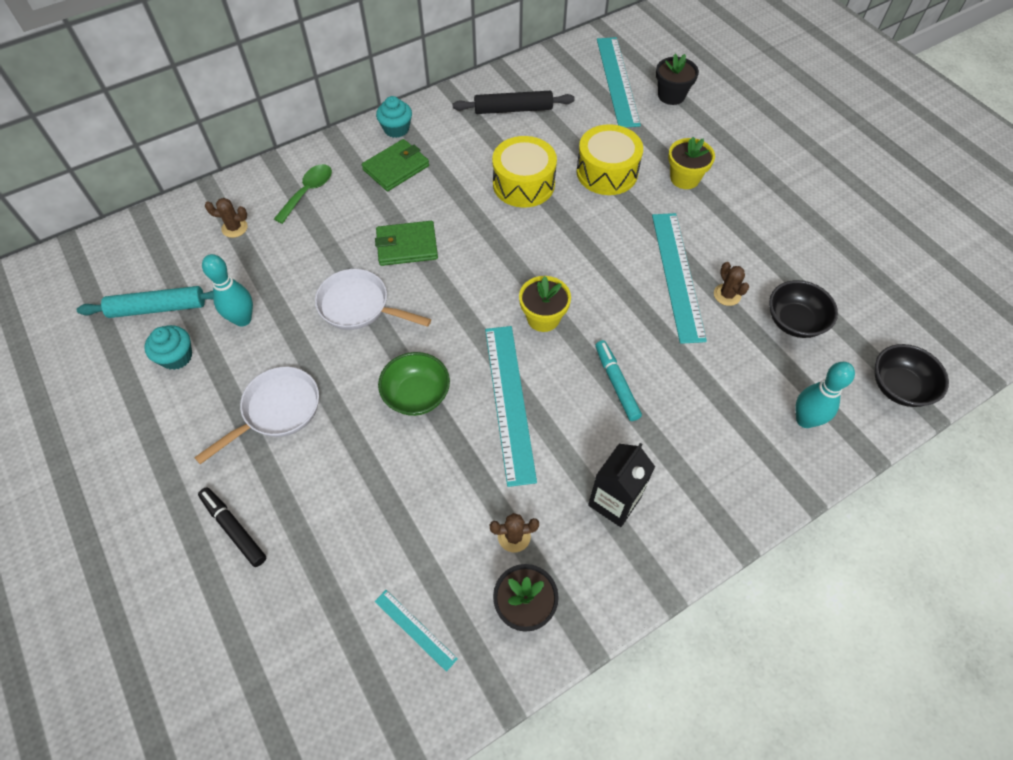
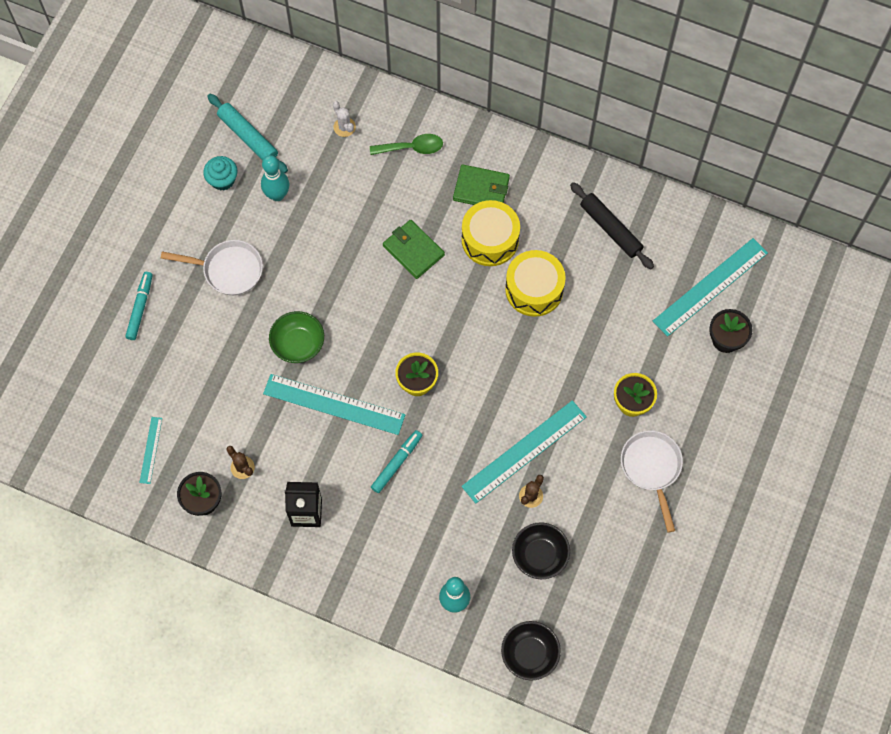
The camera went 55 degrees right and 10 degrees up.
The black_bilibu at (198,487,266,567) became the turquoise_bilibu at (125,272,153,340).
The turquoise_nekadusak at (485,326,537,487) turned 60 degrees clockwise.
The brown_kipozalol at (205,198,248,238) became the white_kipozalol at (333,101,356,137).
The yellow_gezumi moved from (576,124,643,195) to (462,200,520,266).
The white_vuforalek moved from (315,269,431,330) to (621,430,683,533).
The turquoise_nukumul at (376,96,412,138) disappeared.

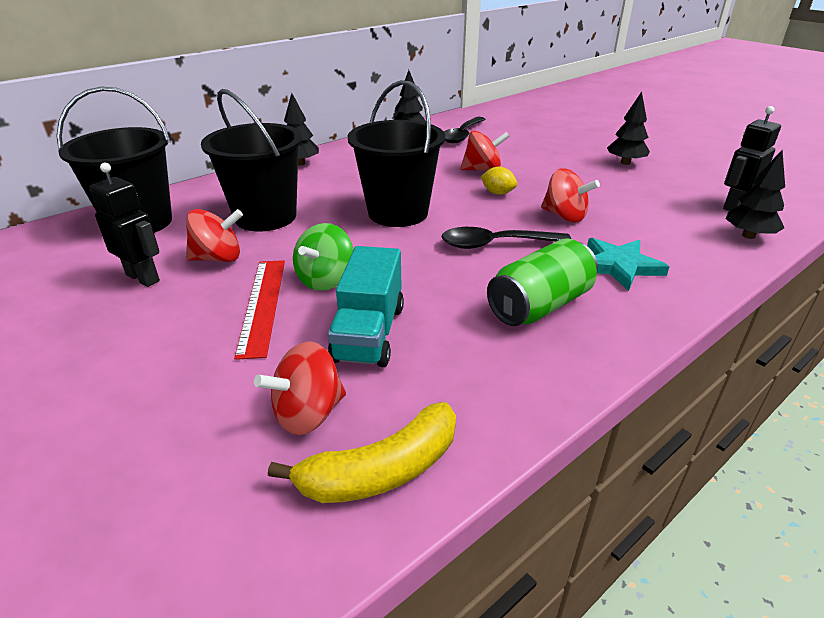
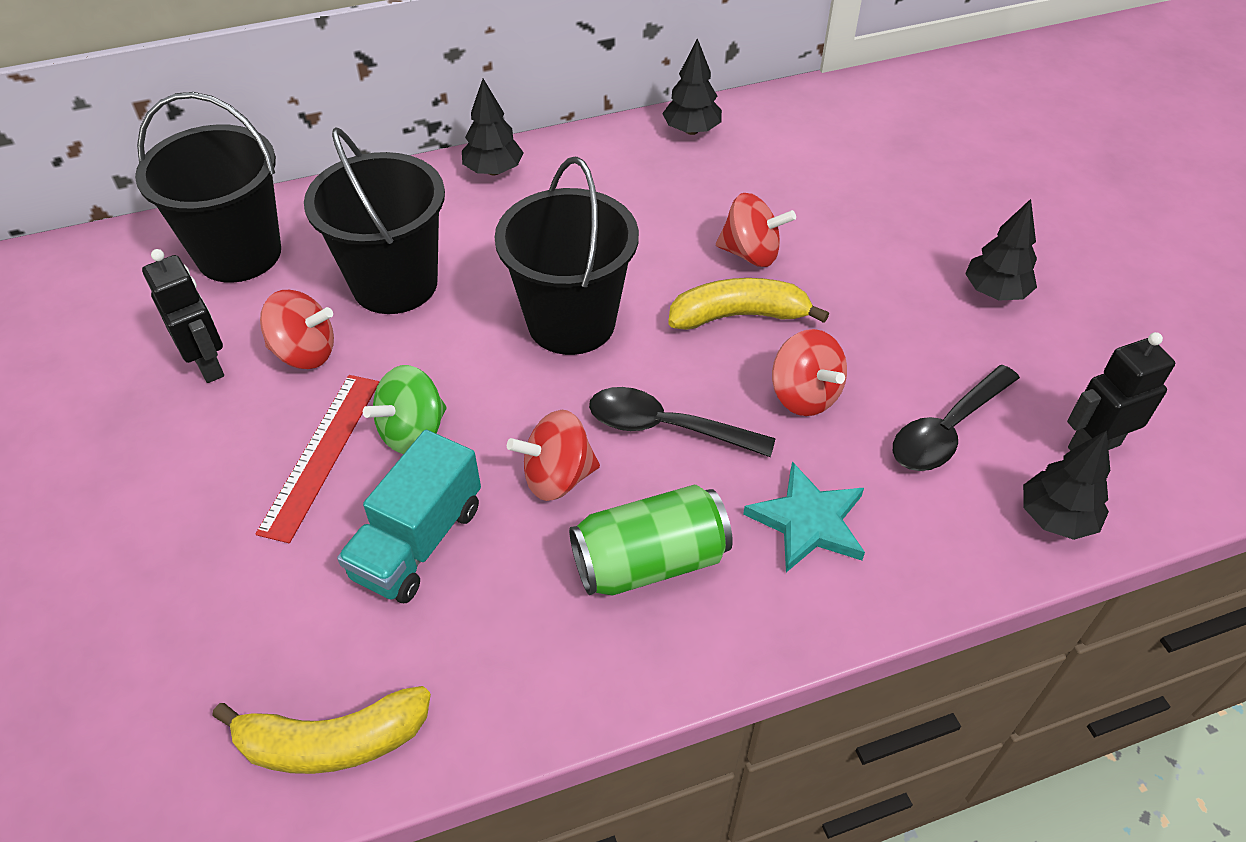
The camera went 20 degrees right and 15 degrees up.
The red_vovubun moved from (254,342,346,435) to (507,410,600,501).
The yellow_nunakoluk at (481,167,517,195) was replaced by the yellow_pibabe at (668,278,829,330).
The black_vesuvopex moved from (444,117,486,143) to (893,365,1020,471).

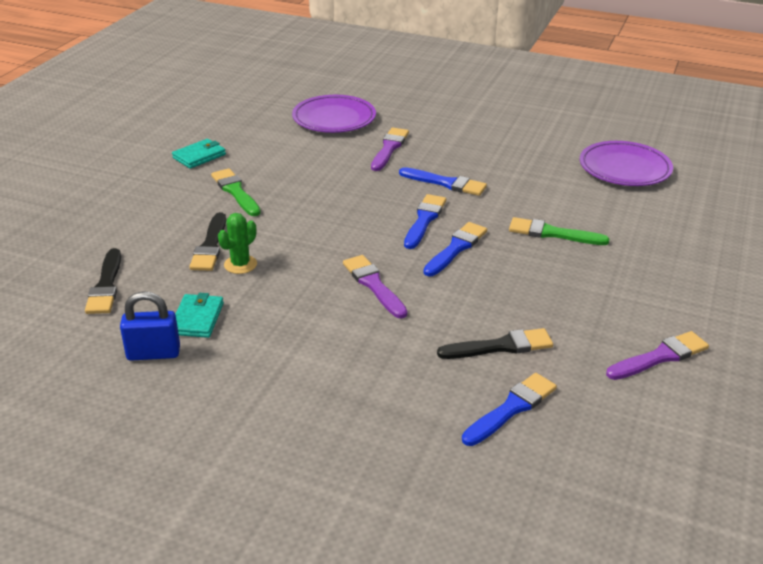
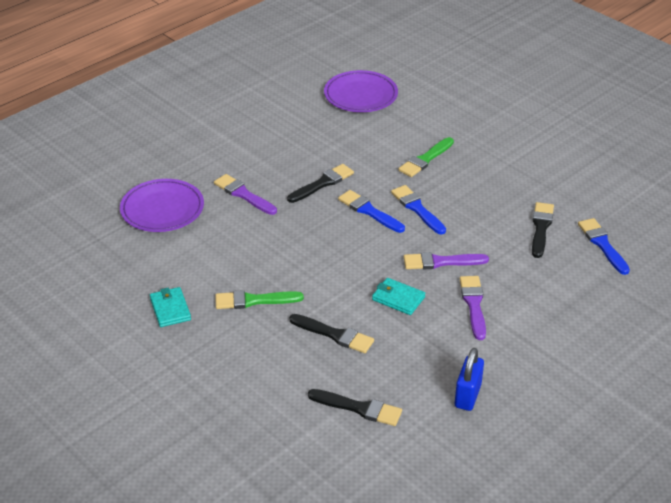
The camera went 65 degrees left and 5 degrees up.
The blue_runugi at (399,167,487,196) became the black_runugi at (287,164,354,203).
The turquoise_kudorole moved from (175,293,224,338) to (372,278,425,315).
The purple_runugi moved from (606,331,709,380) to (460,276,486,340).
The green_kipozalol at (218,213,257,274) disappeared.

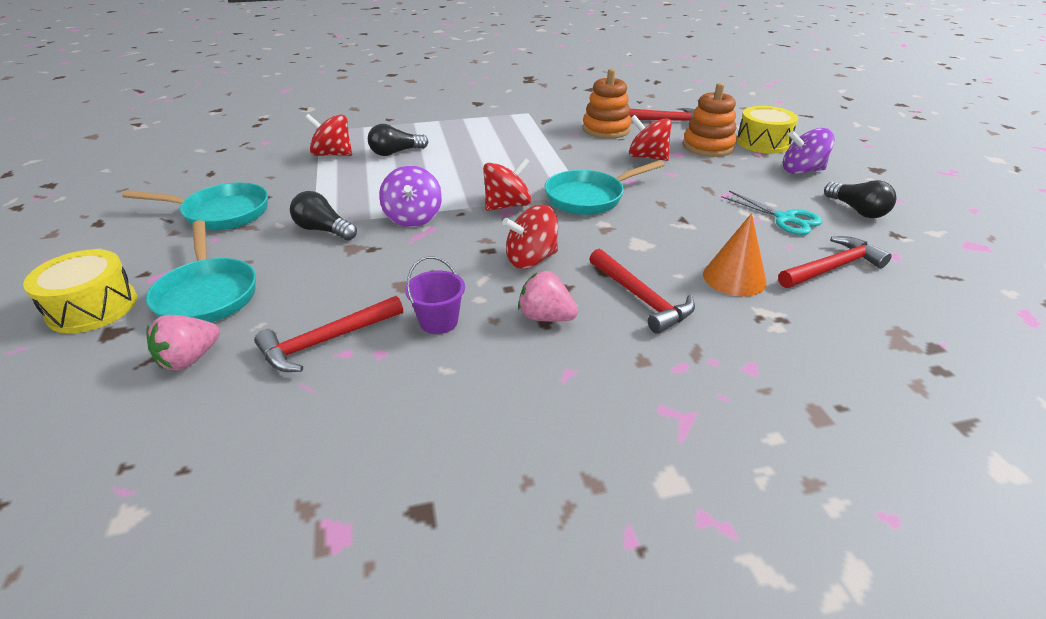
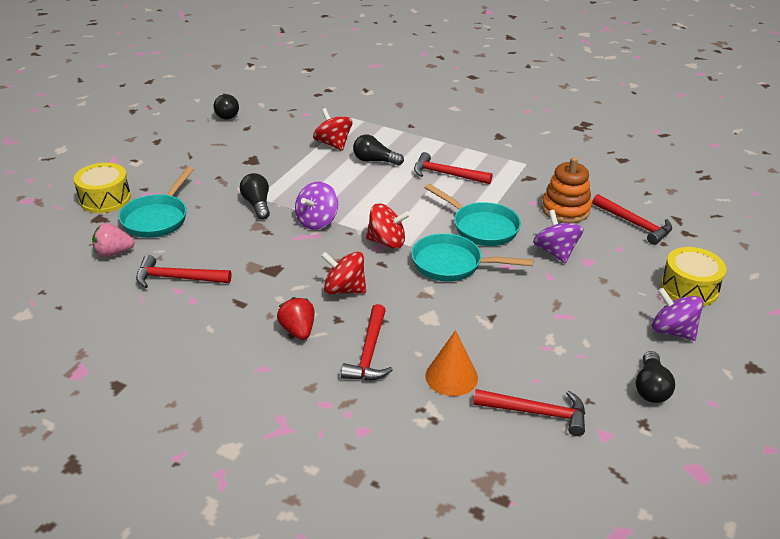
The camera went 40 degrees right and 0 degrees up.
The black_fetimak at (214,93,239,119) appeared.
The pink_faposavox at (518,271,578,322) became the red_faposavox at (277,297,315,340).
The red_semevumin at (414,152,492,184) appeared.
The turquoise_vuforalek moved from (122,182,268,230) to (424,184,521,246).
The red_vovubun at (629,115,672,161) became the purple_vovubun at (533,210,584,264).
The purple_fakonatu at (405,257,465,334) disappeared.
The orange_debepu at (682,83,737,157) disappeared.
The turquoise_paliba at (721,191,822,235) disappeared.

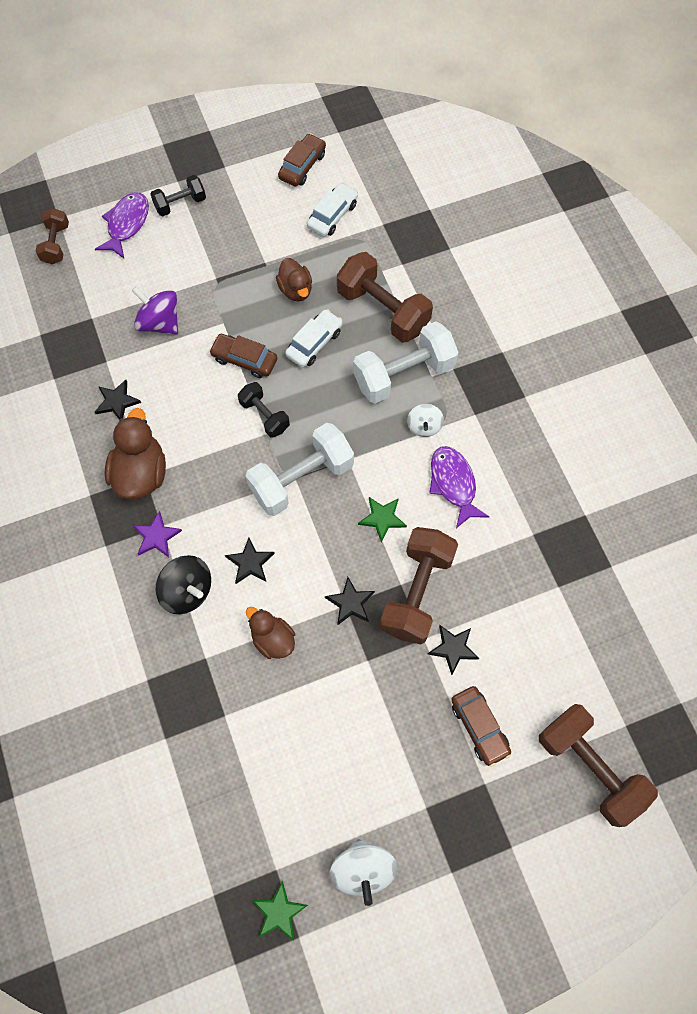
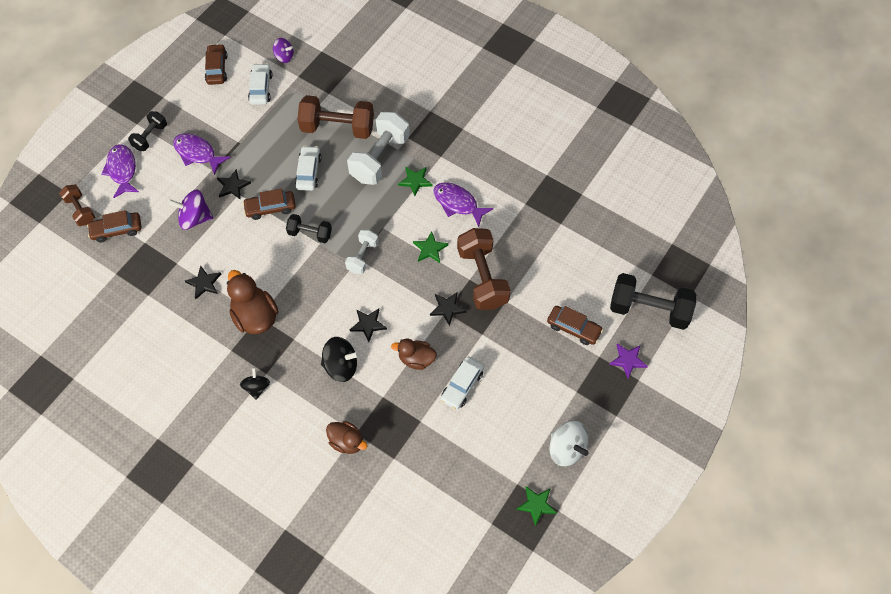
The camera went 35 degrees left and 5 degrees down.
The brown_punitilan at (87,210,141,242) appeared.
The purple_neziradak at (173,133,231,175) appeared.
The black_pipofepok moved from (428,625,479,675) to (217,169,251,200).
The black_vovubun at (240,367,270,399) appeared.
The purple_vovubun at (273,38,294,63) appeared.
The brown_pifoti moved from (276,258,312,302) to (326,421,367,454).
The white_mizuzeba at (246,423,354,516) changed to 0.56 times the size.
The white_vovubun at (407,404,444,437) was replaced by the green_pipofepok at (398,167,433,196).
The white_punitilan at (441,356,484,410) appeared.
The purple_pipofepok moved from (133,511,182,557) to (609,343,648,378).
The brown_mizuzeba at (539,704,658,827) became the black_mizuzeba at (610,273,696,330).

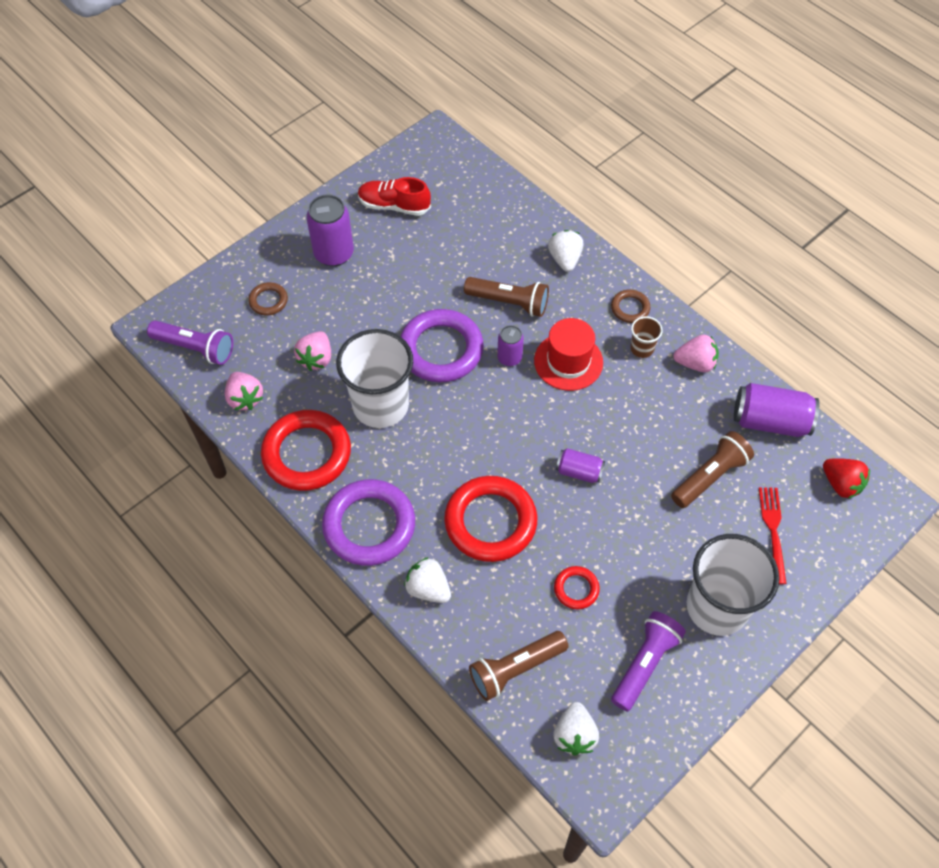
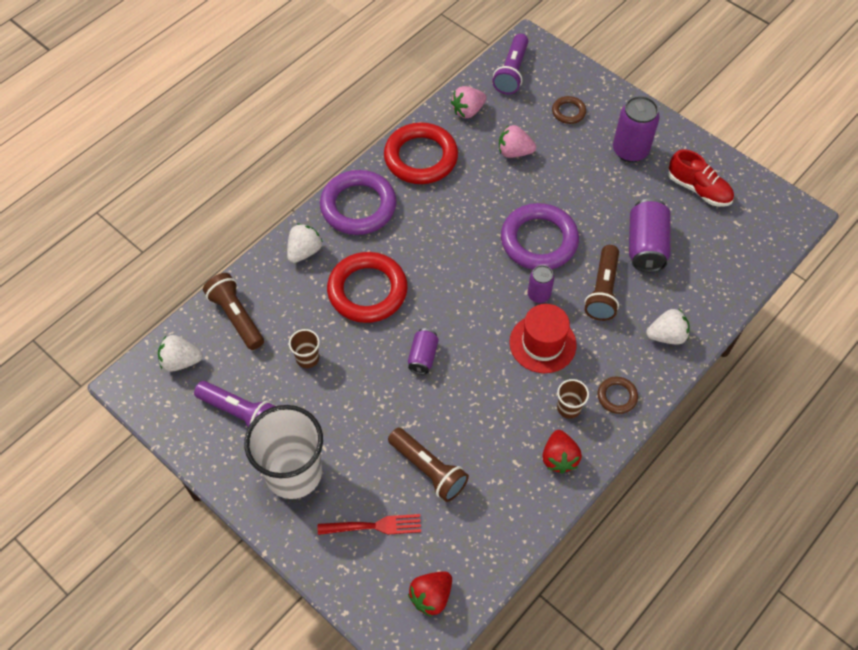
The camera went 85 degrees right and 0 degrees up.
The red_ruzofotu at (554,566,600,609) was replaced by the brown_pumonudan at (289,329,320,368).
The pink_faposavox at (673,335,719,372) became the red_faposavox at (542,430,582,474).
The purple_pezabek moved from (734,383,819,437) to (629,198,671,272).
The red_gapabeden at (358,177,431,216) turned 120 degrees clockwise.
The white_pumonudan at (336,329,413,428) disappeared.

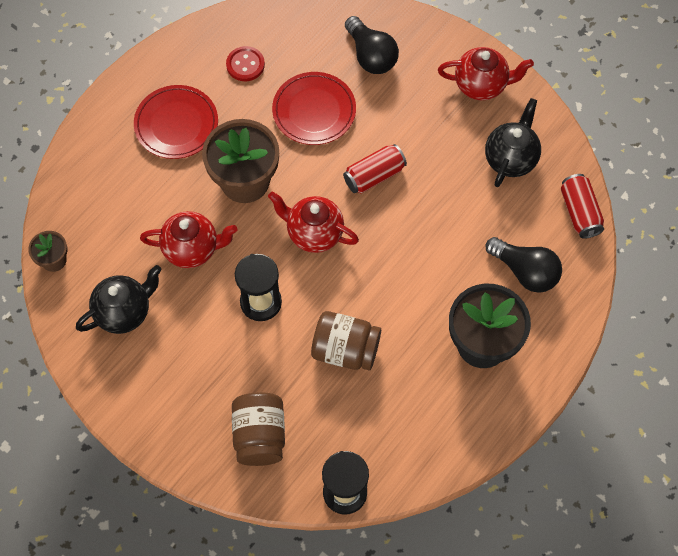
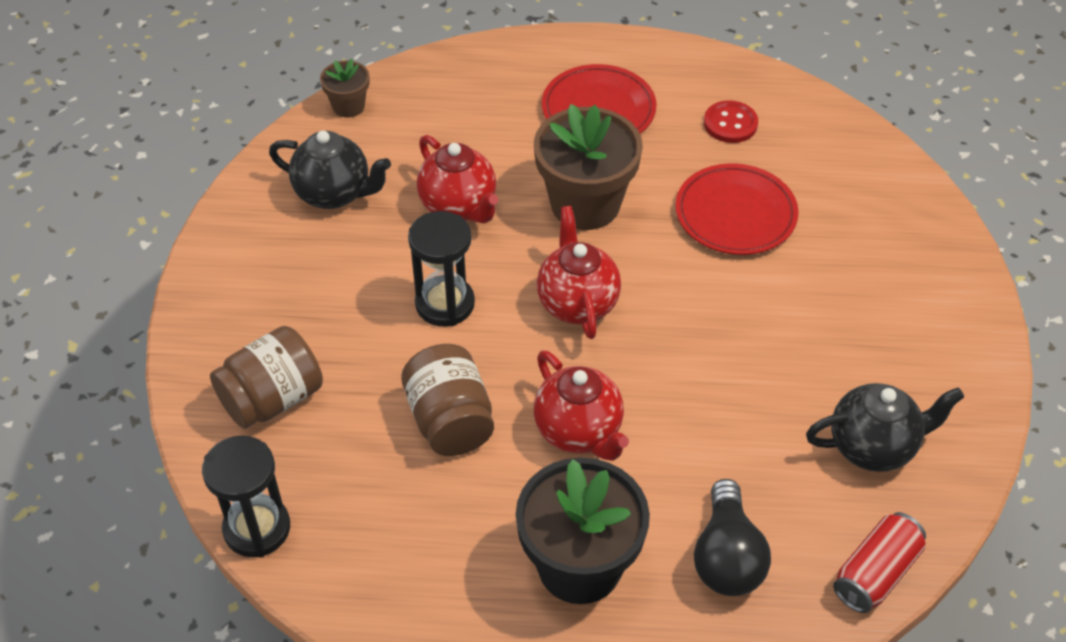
The camera went 55 degrees right and 15 degrees down.
The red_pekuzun moved from (438,47,534,100) to (534,351,629,461).
The red_pezabek at (343,144,407,193) disappeared.
The black_fetimak at (345,16,399,74) disappeared.

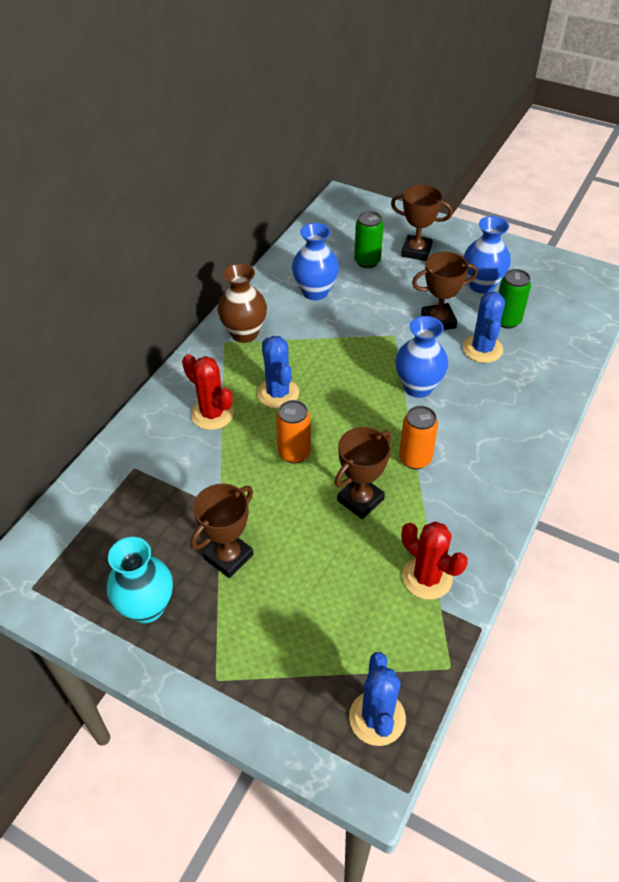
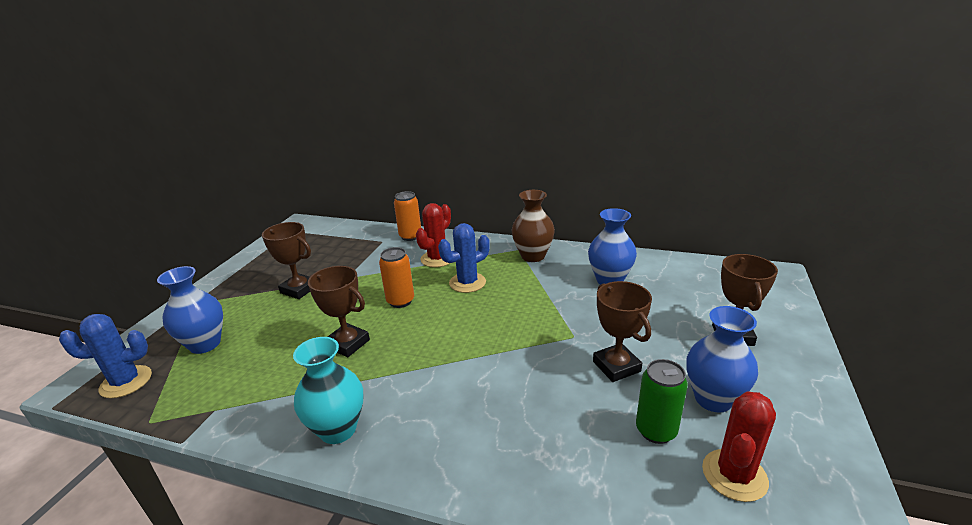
The camera went 80 degrees right and 20 degrees down.
The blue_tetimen moved from (395,316,448,398) to (157,266,223,354).
The turquoise_tetimen moved from (107,537,173,623) to (293,337,363,444).
The orange_pezabek moved from (399,406,438,469) to (394,191,421,241).
The red_kipozalol moved from (401,522,468,600) to (702,391,776,502).
The green_pezabek at (354,211,384,268) disappeared.
The blue_kipozalol at (463,291,505,363) disappeared.

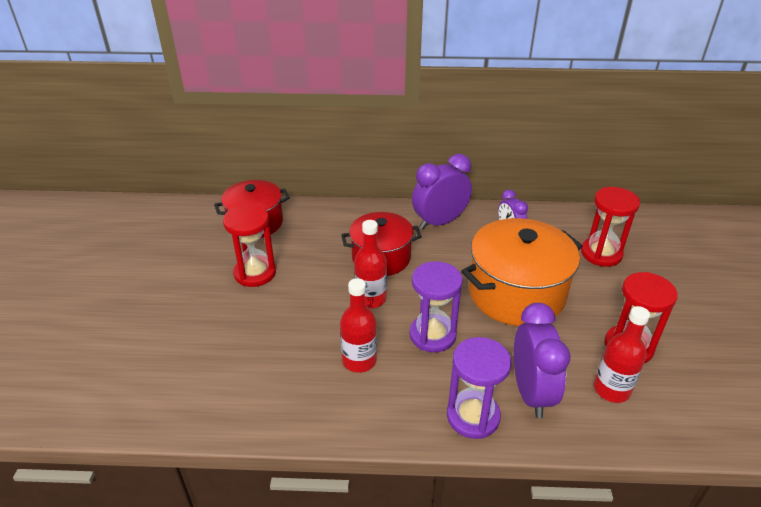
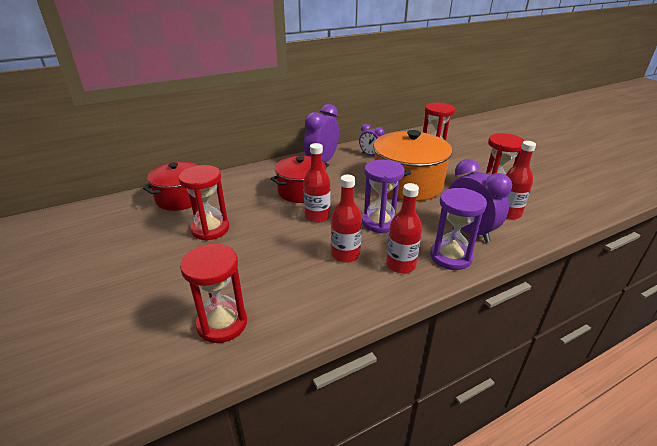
The camera went 30 degrees left and 5 degrees down.
The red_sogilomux at (180,244,247,343) appeared.
The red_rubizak at (386,183,422,273) appeared.

